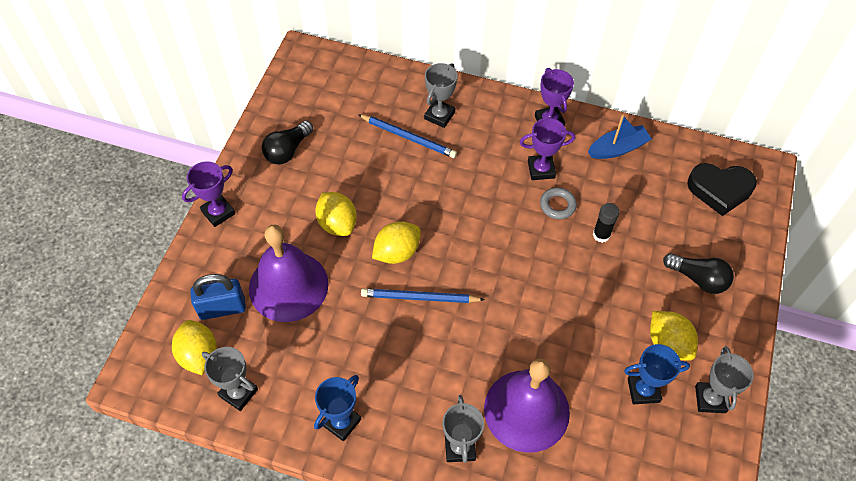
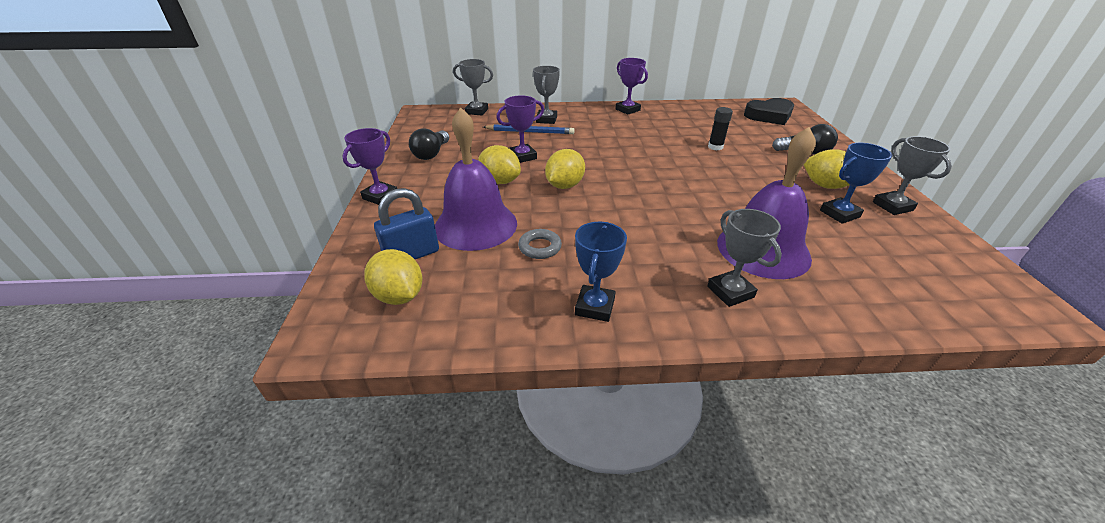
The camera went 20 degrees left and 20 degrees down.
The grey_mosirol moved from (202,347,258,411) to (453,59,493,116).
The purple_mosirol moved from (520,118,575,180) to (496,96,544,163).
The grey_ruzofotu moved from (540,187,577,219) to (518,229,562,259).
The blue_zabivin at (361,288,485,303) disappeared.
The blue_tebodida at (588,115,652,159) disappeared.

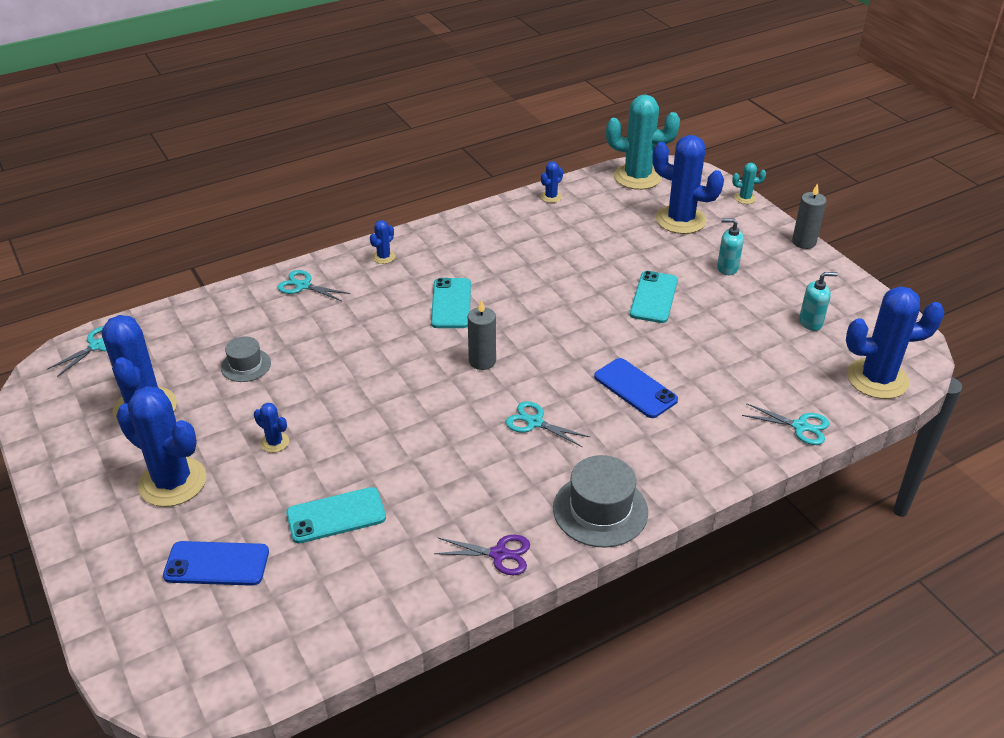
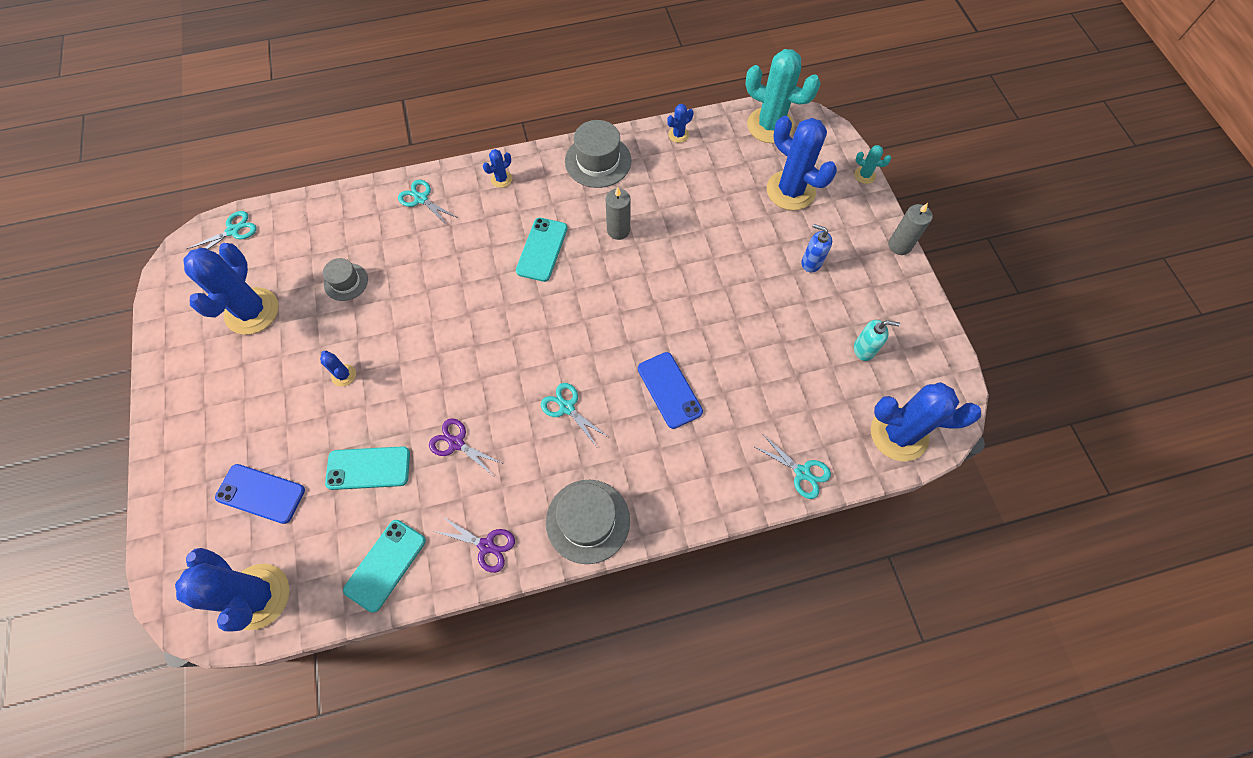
The camera went 15 degrees right and 25 degrees up.
The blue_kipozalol moved from (116,386,206,507) to (175,548,289,632).
The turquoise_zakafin moved from (630,271,678,323) to (343,520,426,612).
The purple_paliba at (429,418,504,475) appeared.
The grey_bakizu at (565,120,632,188) appeared.
The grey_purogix moved from (468,300,496,370) to (606,187,631,240).
The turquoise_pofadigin at (717,219,744,275) became the blue_pofadigin at (801,224,832,273).

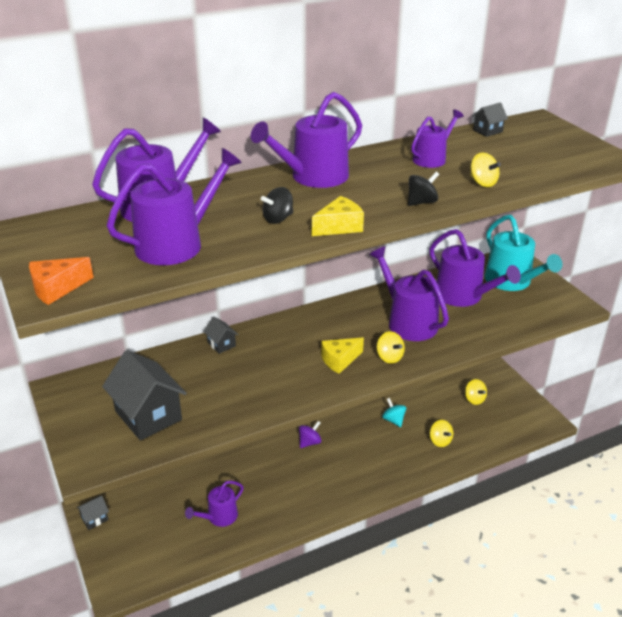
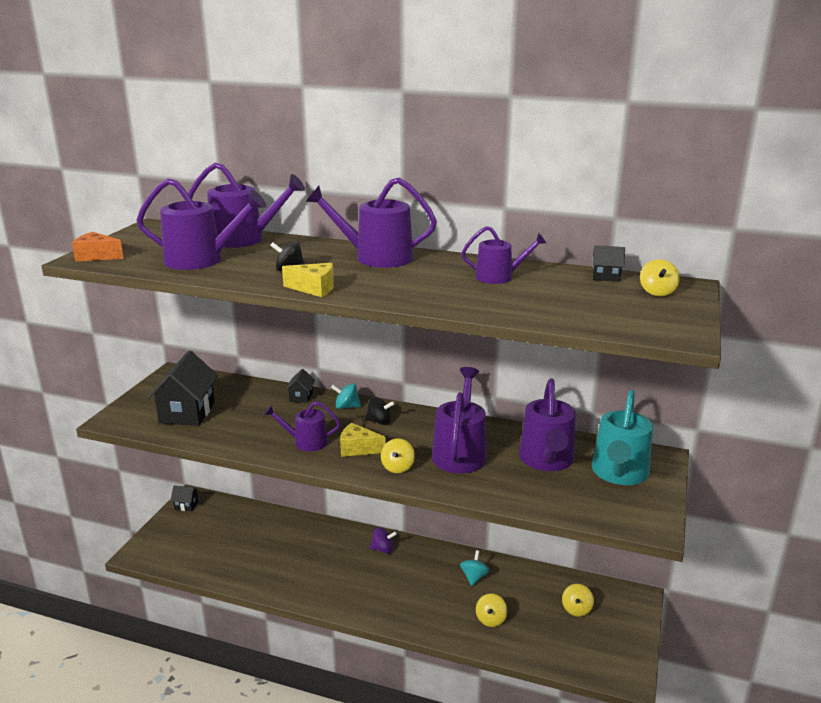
The camera went 45 degrees right and 10 degrees down.
The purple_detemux moved from (185,481,244,527) to (264,401,340,451).
The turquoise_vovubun at (331,383,361,409) appeared.
The black_vovubun moved from (408,172,439,206) to (365,397,395,425).
The yellow_vovubun moved from (470,153,501,187) to (640,259,680,296).

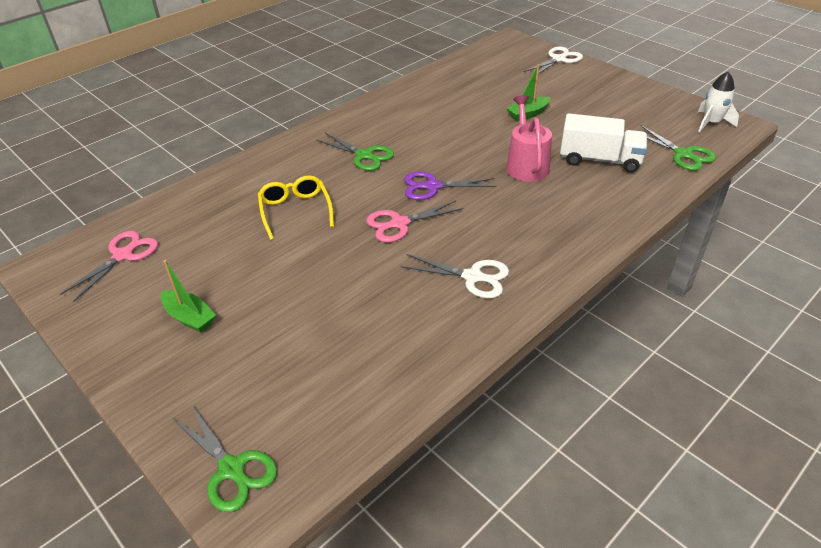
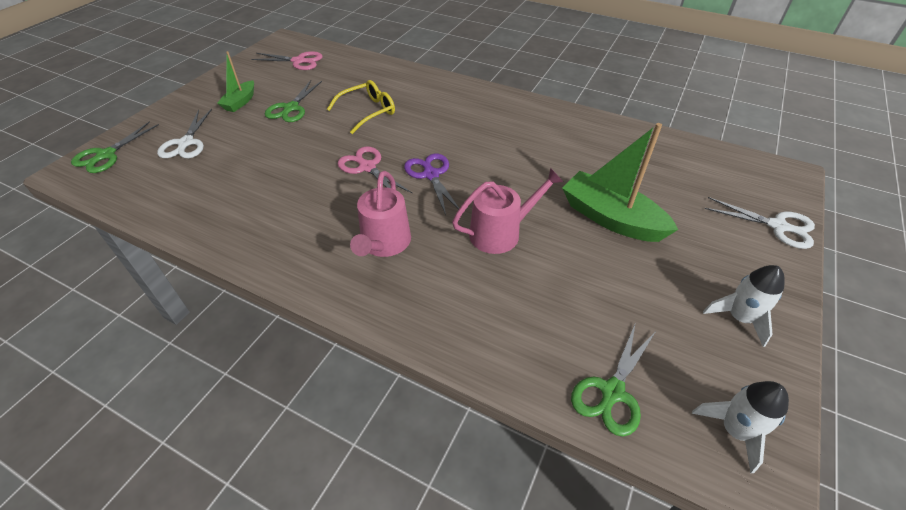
The camera went 70 degrees right and 5 degrees up.
The white_paliba moved from (401,254,509,298) to (157,109,212,158).
The green_paliba moved from (316,133,394,171) to (265,80,322,122).
The pink_detemux at (350,171,411,257) appeared.
The green_tebodida at (506,64,551,121) changed to 1.79 times the size.
The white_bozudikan at (703,265,785,347) appeared.
The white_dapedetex at (560,113,647,173) disappeared.

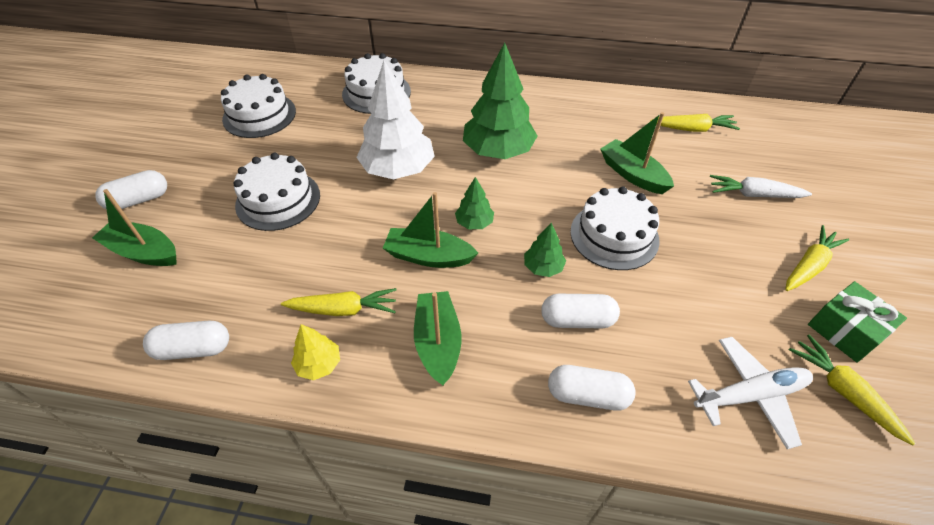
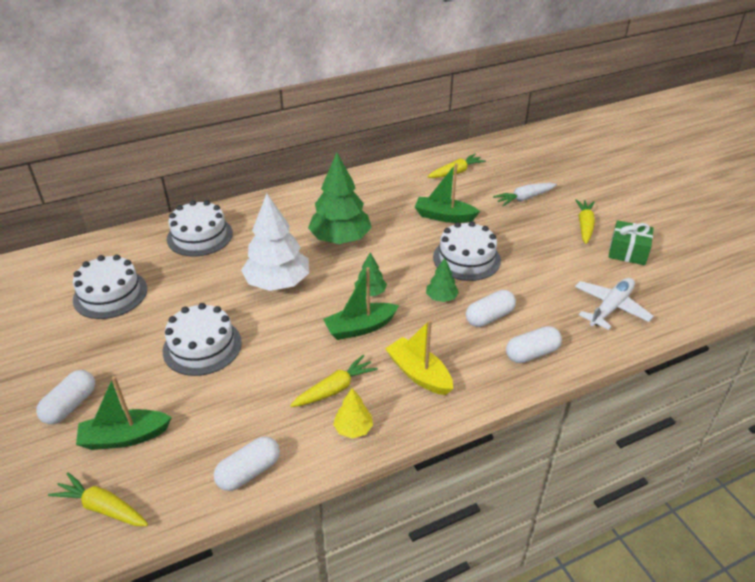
The camera went 35 degrees left and 10 degrees down.
The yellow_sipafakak moved from (789,335,915,445) to (48,473,148,526).
The green_tebodida at (414,291,461,385) became the yellow_tebodida at (385,320,453,395).

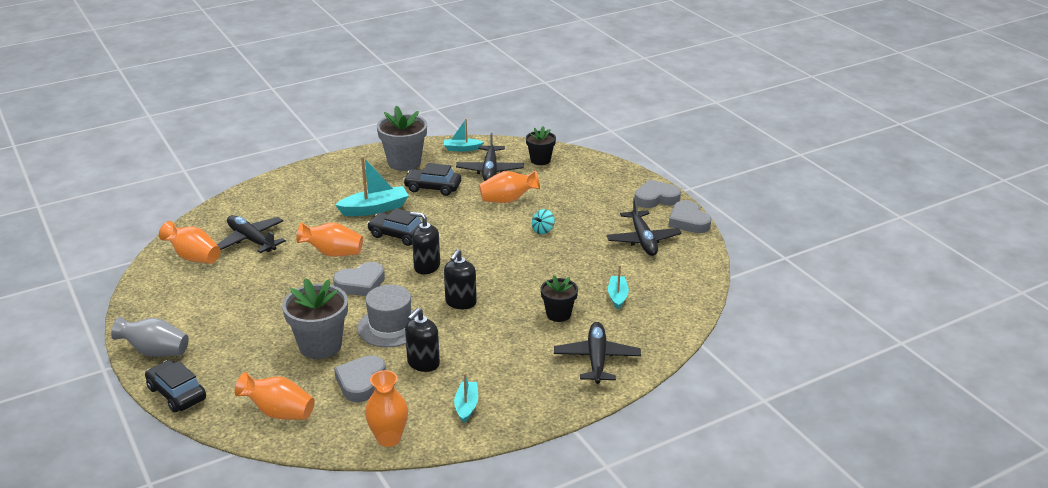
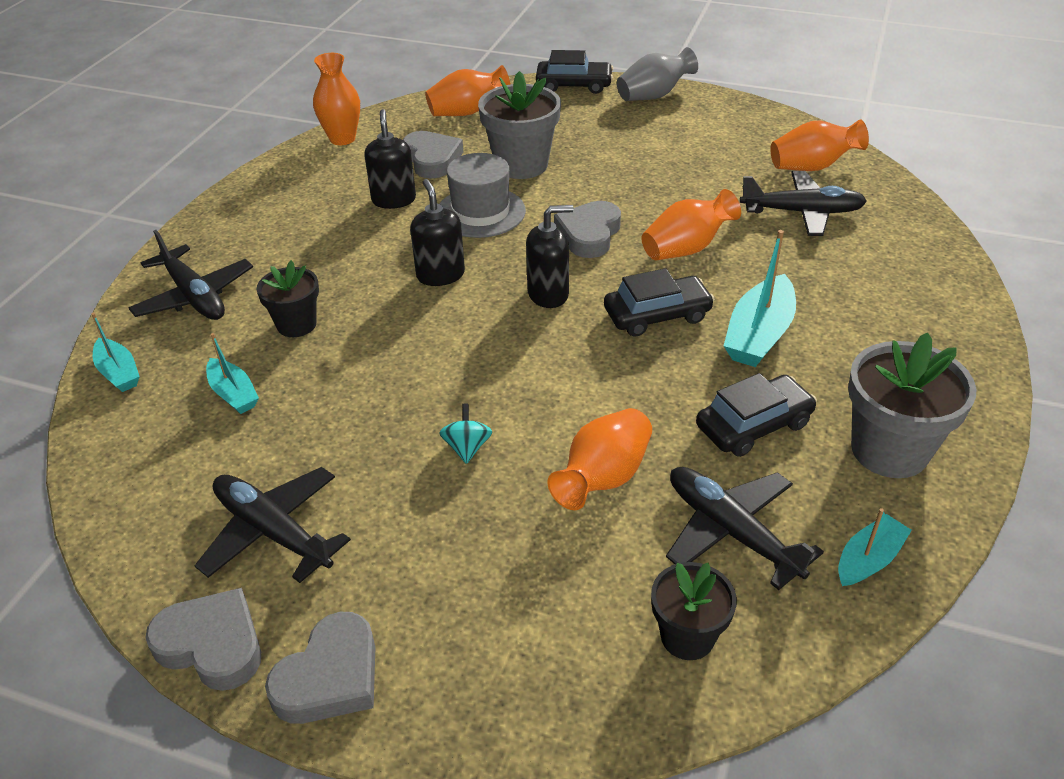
The camera went 140 degrees right and 10 degrees up.
The turquoise_tebodida moved from (454,373,478,423) to (92,313,140,392).

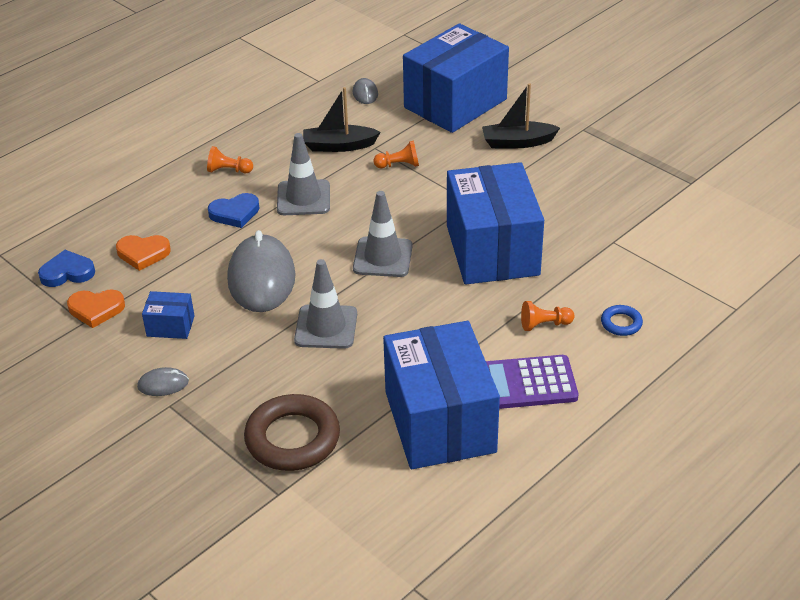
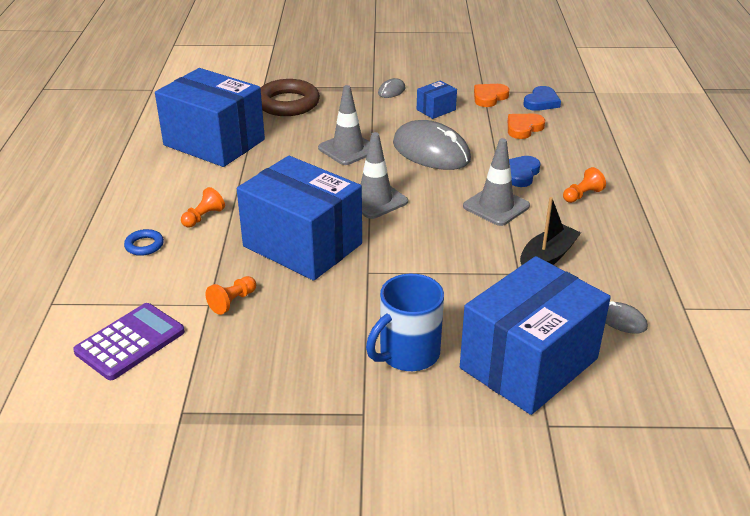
The camera went 135 degrees right and 5 degrees down.
The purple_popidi moved from (486,355,578,409) to (73,303,185,380).
The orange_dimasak moved from (374,140,419,168) to (205,276,256,315).
The black_tebodida at (482,83,560,149) was replaced by the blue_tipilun at (366,274,444,371).
The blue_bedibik at (403,23,509,133) turned 45 degrees clockwise.

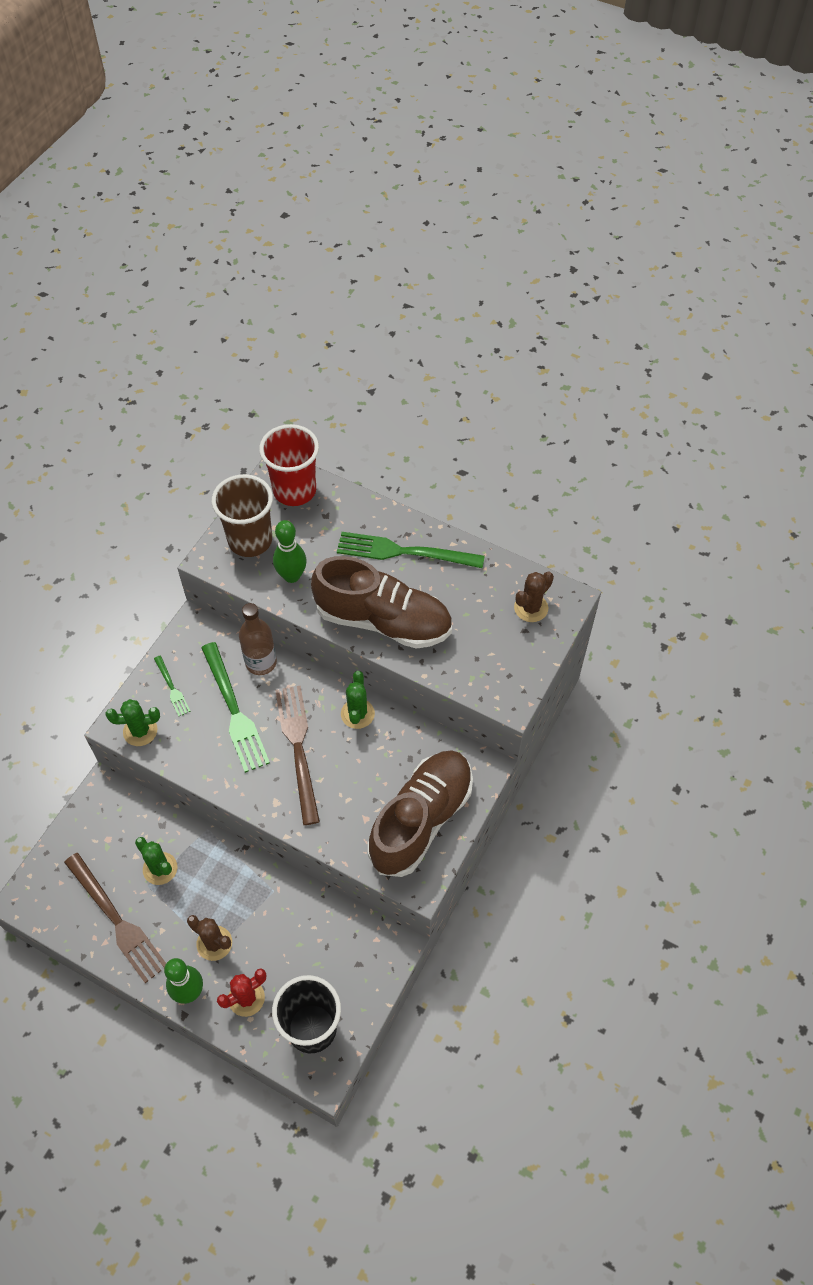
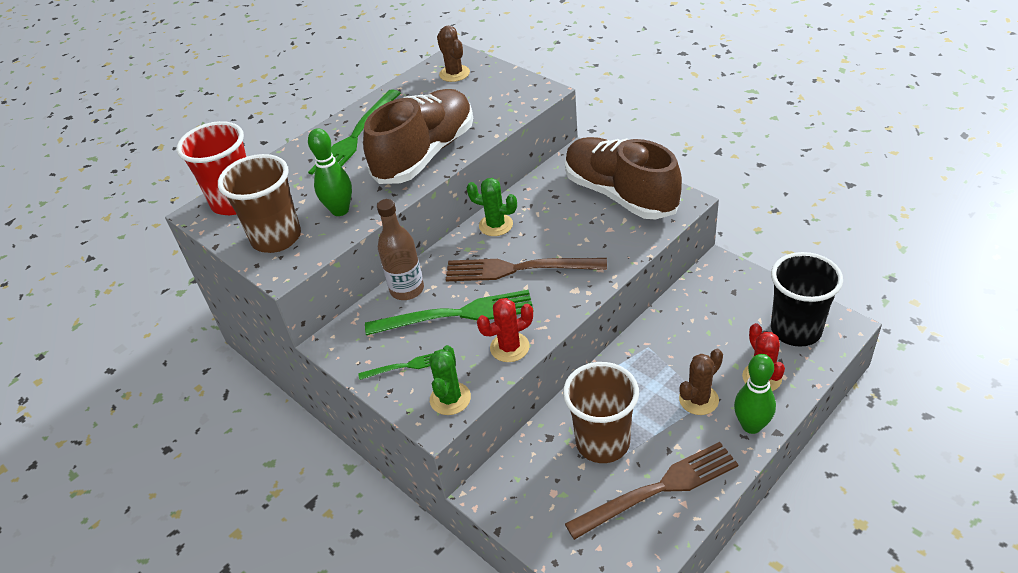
The camera went 70 degrees left and 15 degrees down.
The red_kipozalol at (477,298,533,362) appeared.
The green_kipozalol at (135,837,177,885) was replaced by the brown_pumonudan at (563,362,639,463).

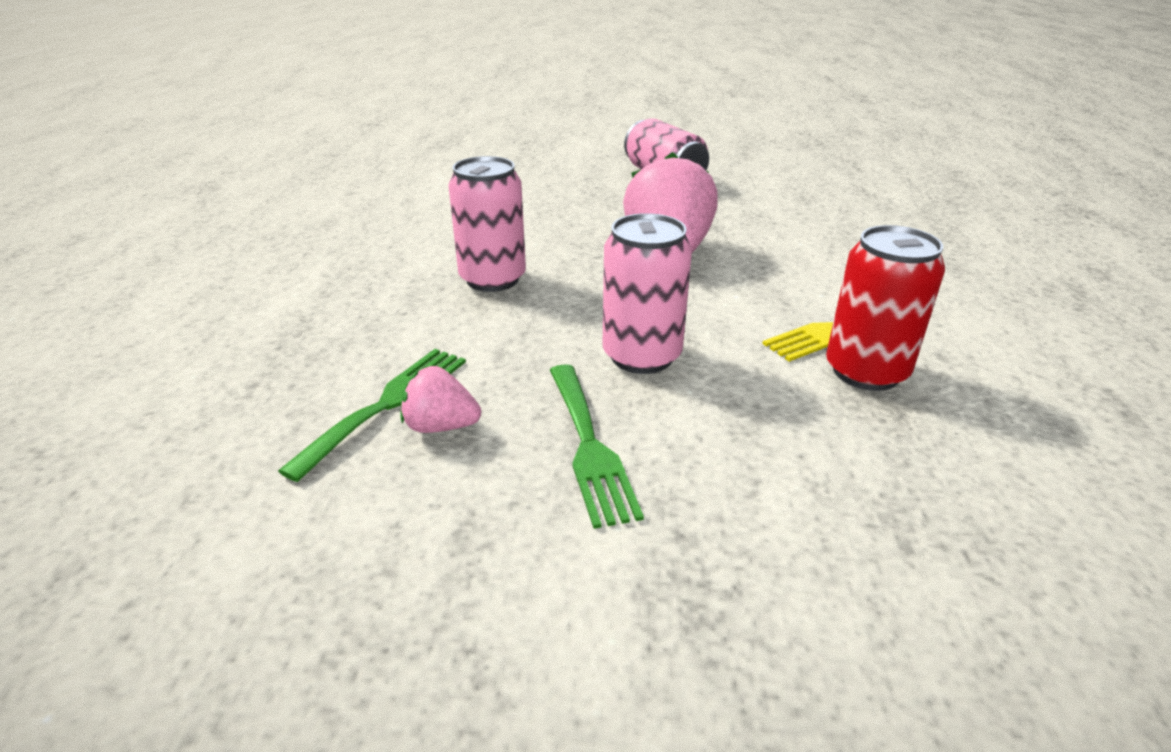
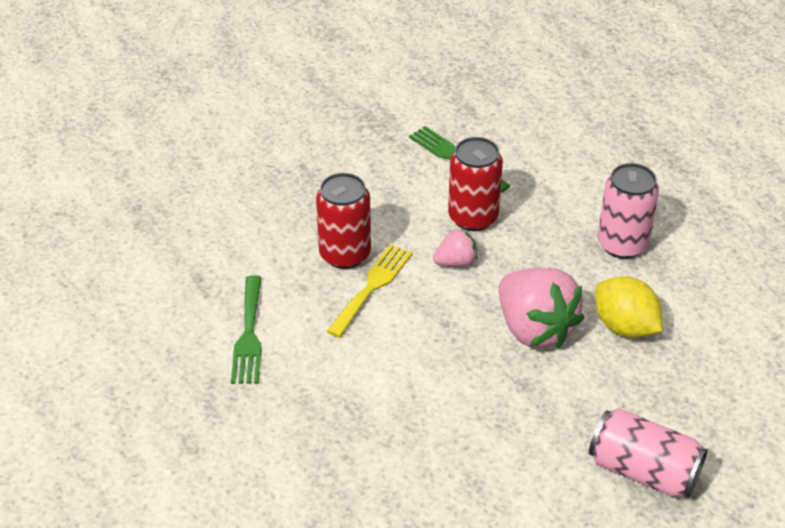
The camera went 150 degrees right and 10 degrees up.
The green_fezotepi moved from (278,349,466,482) to (231,275,262,384).
The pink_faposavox moved from (401,366,481,433) to (433,228,477,266).
The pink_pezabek at (603,213,692,374) became the red_pezabek at (448,137,503,231).
The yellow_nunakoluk at (595,276,662,338) appeared.

